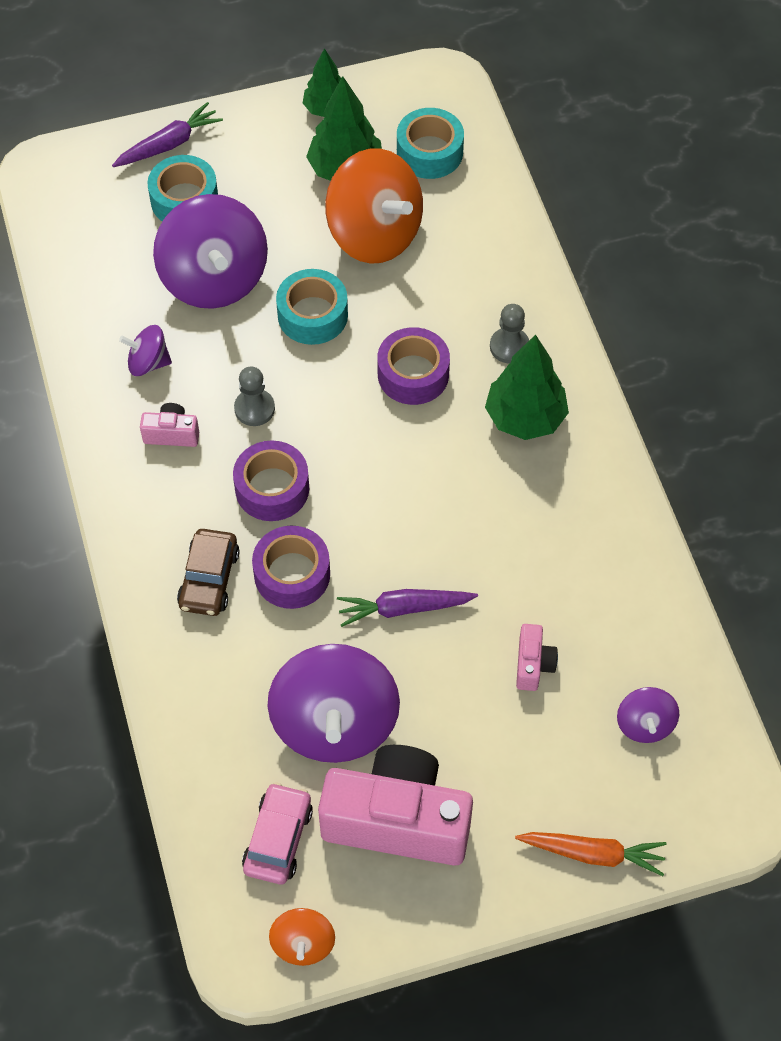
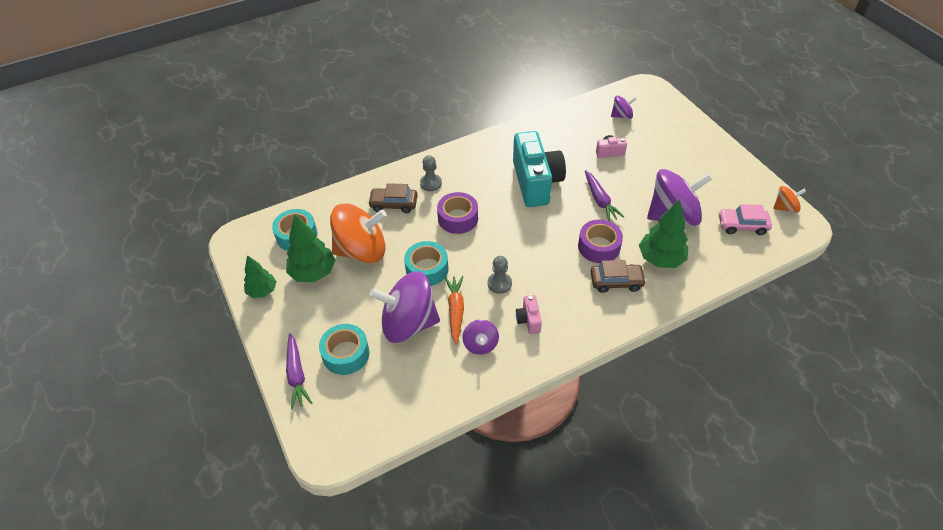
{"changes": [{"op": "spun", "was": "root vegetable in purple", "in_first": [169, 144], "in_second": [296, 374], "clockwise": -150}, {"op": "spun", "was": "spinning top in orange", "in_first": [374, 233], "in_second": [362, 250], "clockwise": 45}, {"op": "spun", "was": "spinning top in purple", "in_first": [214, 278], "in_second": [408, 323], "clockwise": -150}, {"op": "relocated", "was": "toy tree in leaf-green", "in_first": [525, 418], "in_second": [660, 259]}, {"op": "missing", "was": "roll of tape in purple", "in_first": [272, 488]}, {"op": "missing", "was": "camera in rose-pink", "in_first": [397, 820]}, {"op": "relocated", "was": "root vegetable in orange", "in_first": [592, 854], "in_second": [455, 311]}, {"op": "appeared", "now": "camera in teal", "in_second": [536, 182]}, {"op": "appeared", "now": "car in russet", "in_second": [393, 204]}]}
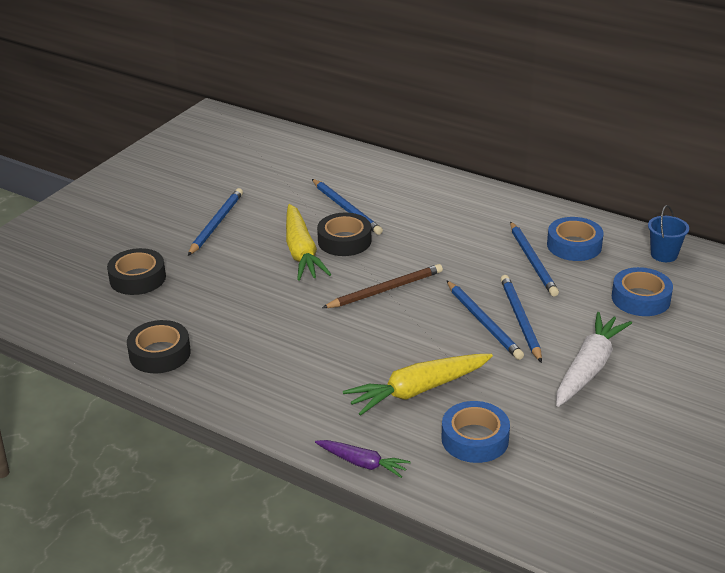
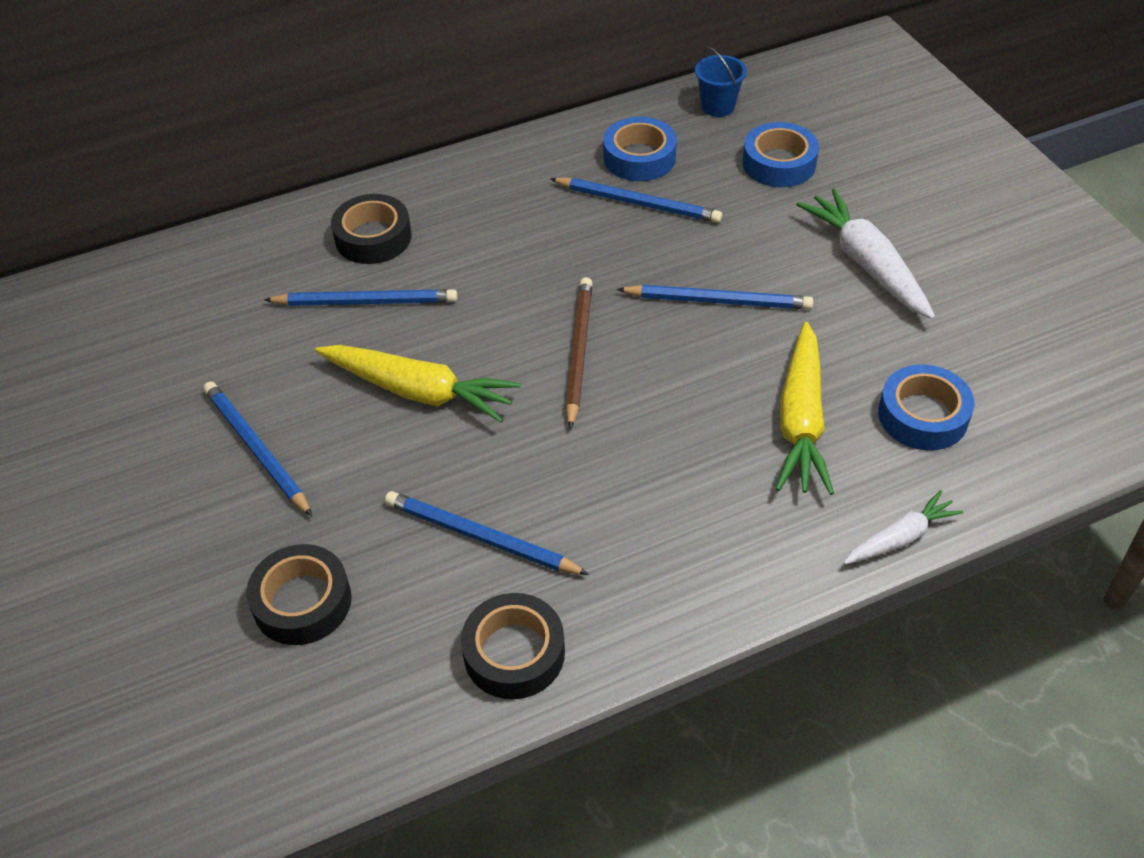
{"changes": [{"op": "relocated", "was": "roll of tape in jet-black", "in_first": [344, 241], "in_second": [373, 237]}, {"op": "relocated", "was": "lead pencil in cobalt", "in_first": [520, 320], "in_second": [480, 537]}, {"op": "colour", "was": "root vegetable in purple", "now": "root vegetable in pure white", "in_first": [362, 463], "in_second": [900, 537]}]}
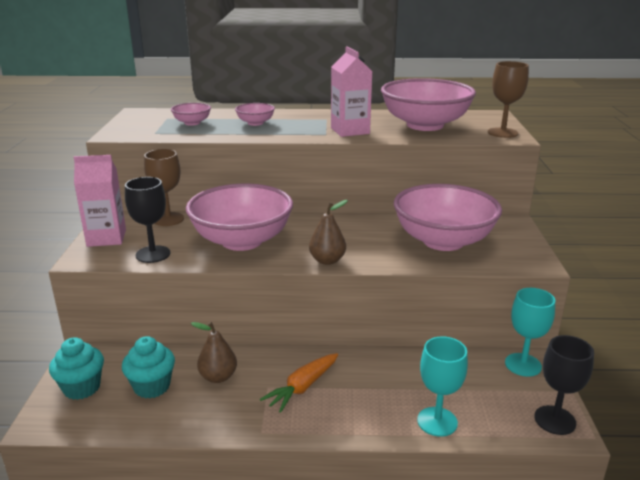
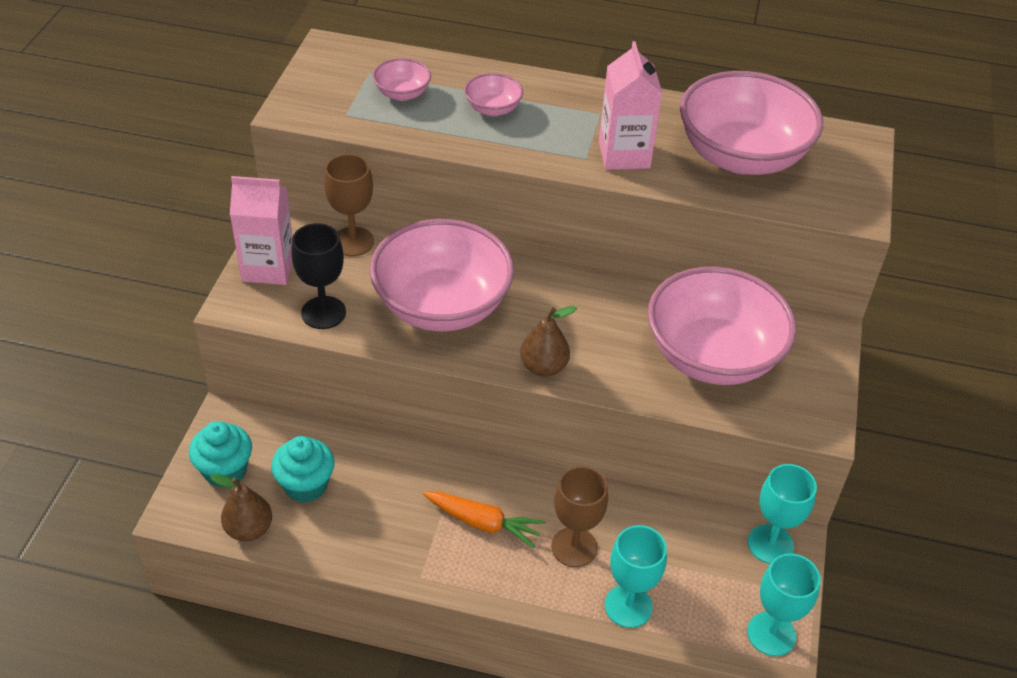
{"changes": [{"op": "relocated", "was": "chalice in russet", "in_first": [502, 133], "in_second": [574, 547]}, {"op": "relocated", "was": "toy pear in russet", "in_first": [218, 377], "in_second": [249, 529]}, {"op": "colour", "was": "chalice in jet-black", "now": "chalice in teal", "in_first": [555, 420], "in_second": [771, 634]}, {"op": "spun", "was": "root vegetable in orange", "in_first": [302, 387], "in_second": [483, 523], "clockwise": -120}]}
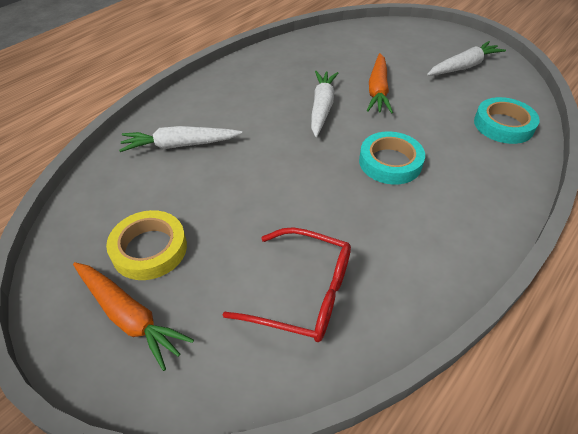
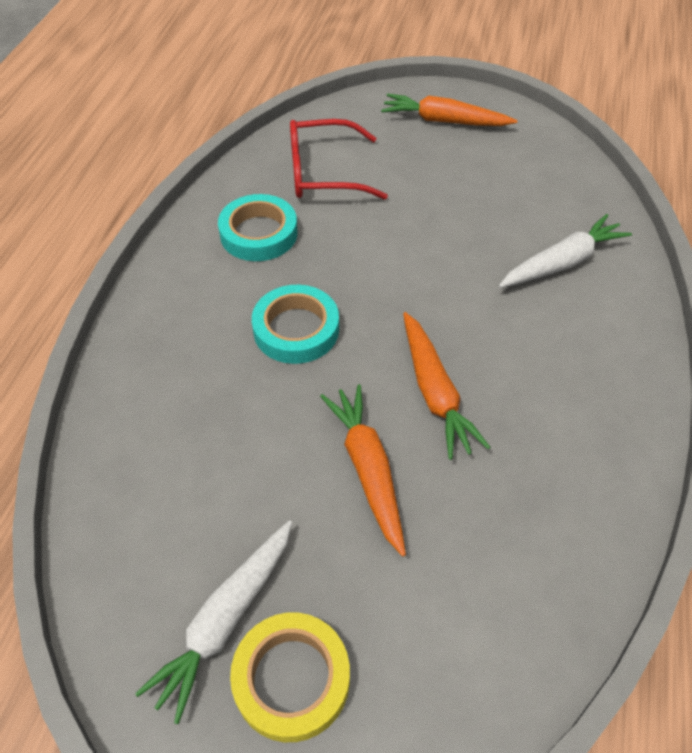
{"changes": [{"op": "colour", "was": "root vegetable in pure white", "now": "root vegetable in orange", "in_first": [322, 107], "in_second": [434, 392]}, {"op": "relocated", "was": "roll of tape in teal", "in_first": [503, 125], "in_second": [259, 233]}, {"op": "relocated", "was": "roll of tape in bright yellow", "in_first": [149, 249], "in_second": [291, 679]}]}
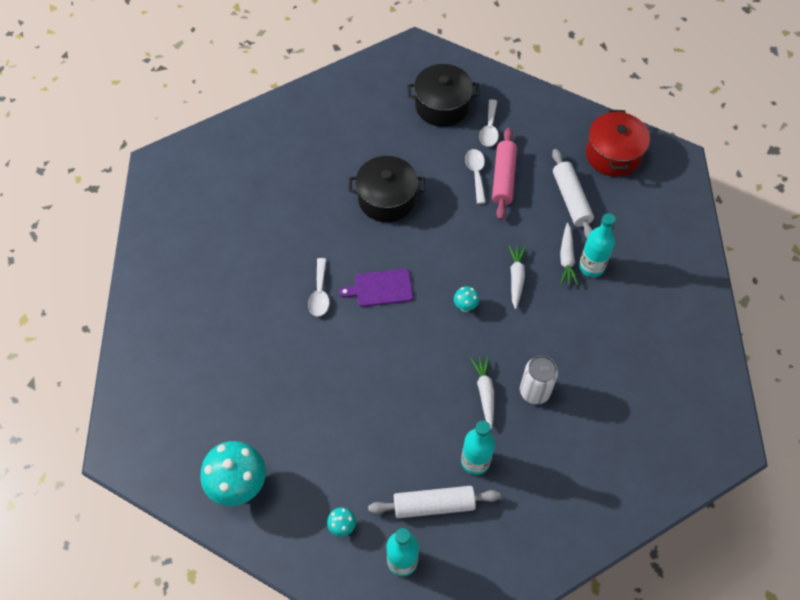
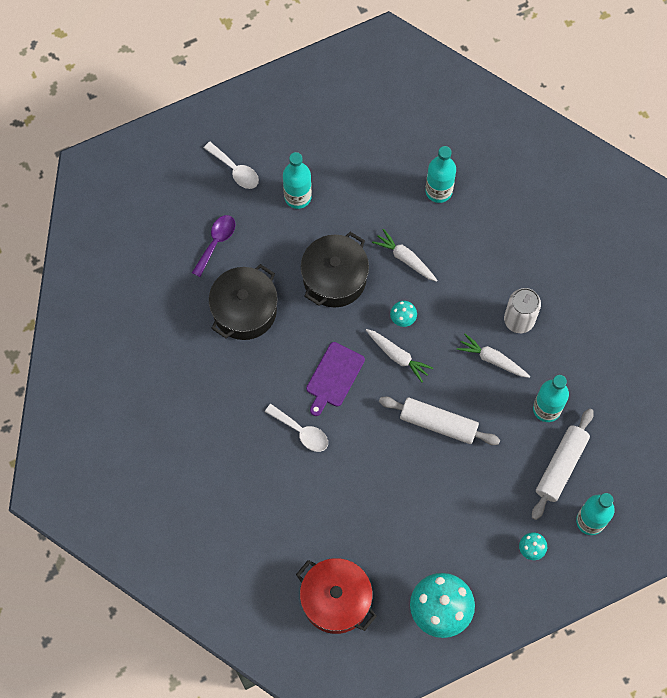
{"changes": [{"op": "relocated", "was": "stockpot in jet-black", "in_first": [442, 106], "in_second": [334, 278]}, {"op": "relocated", "was": "stockpot in scarlet", "in_first": [613, 154], "in_second": [336, 600]}, {"op": "exchanged", "was": "rolling pin in rose-pink", "now": "bottle in teal", "in_first": [503, 178], "in_second": [297, 197]}, {"op": "missing", "was": "spoon in pure white", "in_first": [476, 174]}, {"op": "relocated", "was": "rolling pin in pure white", "in_first": [571, 199], "in_second": [438, 424]}, {"op": "relocated", "was": "root vegetable in pure white", "in_first": [566, 258], "in_second": [397, 356]}, {"op": "appeared", "now": "spoon in purple", "in_second": [216, 242]}]}
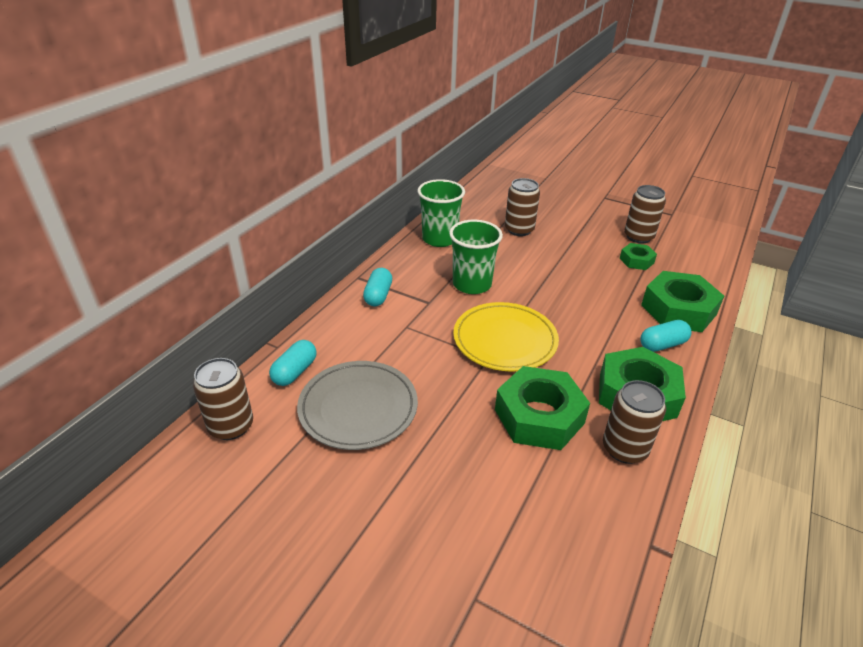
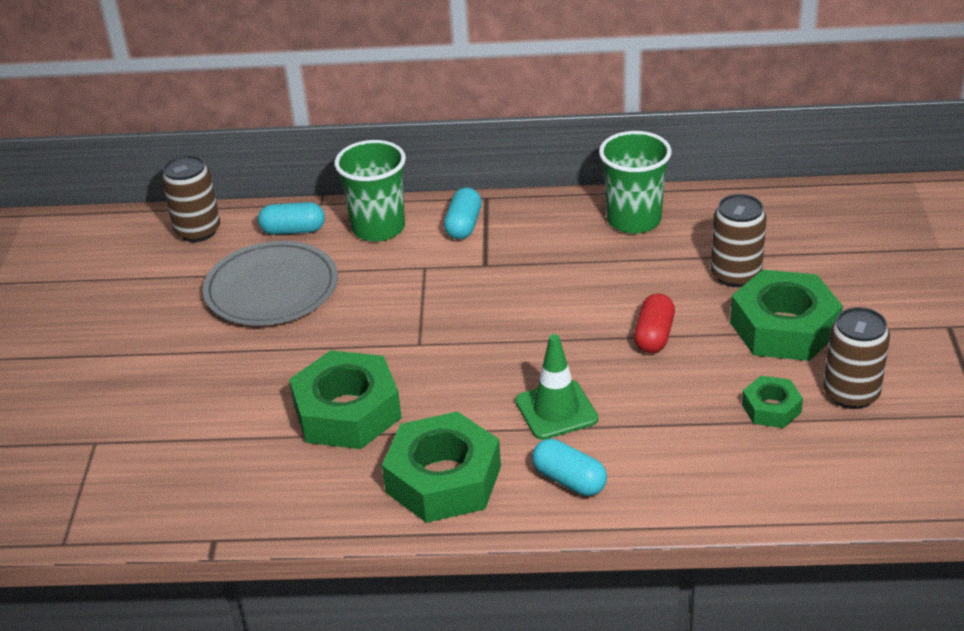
{"changes": [{"op": "relocated", "was": "beaker in leaf-green", "in_first": [472, 284], "in_second": [378, 228]}, {"op": "spun", "was": "pill shape in teal", "in_first": [378, 295], "in_second": [463, 225], "clockwise": -60}, {"op": "relocated", "was": "nut in leaf-green", "in_first": [678, 310], "in_second": [784, 327]}, {"op": "missing", "was": "flat dish in bright yellow", "in_first": [505, 340]}, {"op": "missing", "was": "soda can in russet", "in_first": [624, 449]}, {"op": "appeared", "now": "pill shape in scarlet", "in_second": [654, 336]}, {"op": "appeared", "now": "safety cone in leaf-green", "in_second": [556, 410]}]}
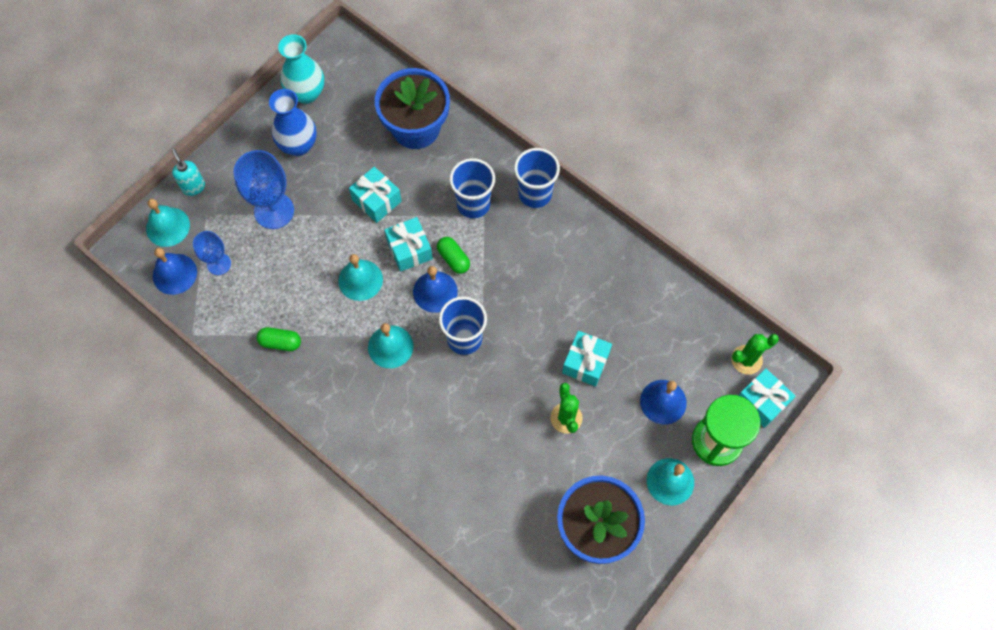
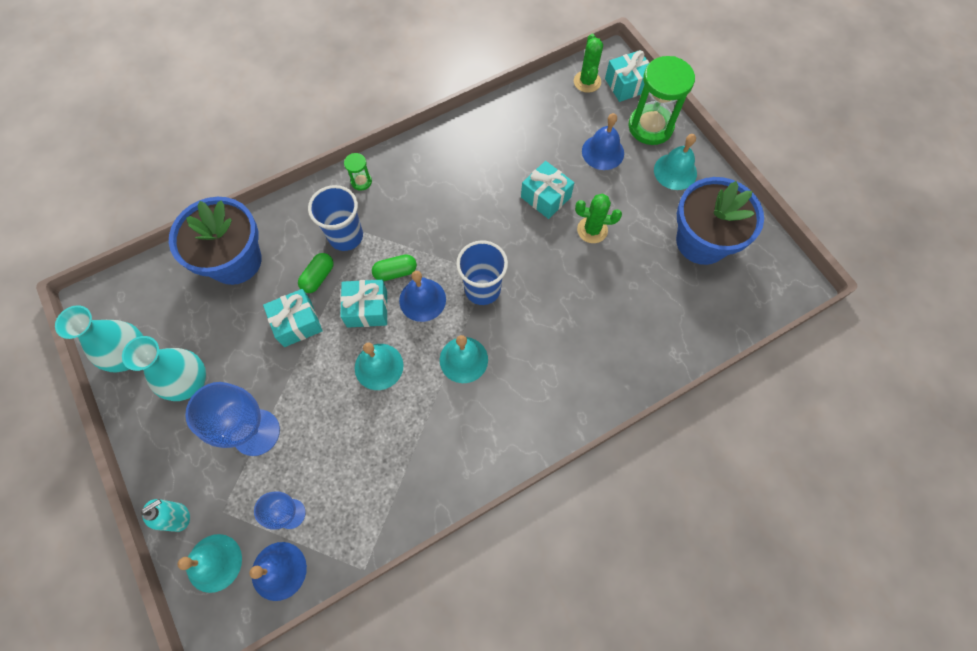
{"changes": [{"op": "colour", "was": "tall vase in cobalt", "now": "tall vase in teal", "in_first": [298, 145], "in_second": [190, 382]}, {"op": "exchanged", "was": "beaker in cobalt", "now": "hourglass in leaf-green", "in_first": [535, 194], "in_second": [361, 181]}, {"op": "spun", "was": "soap dispenser in teal", "in_first": [193, 187], "in_second": [179, 516], "clockwise": 150}, {"op": "relocated", "was": "pill shape in leaf-green", "in_first": [280, 342], "in_second": [318, 277]}]}
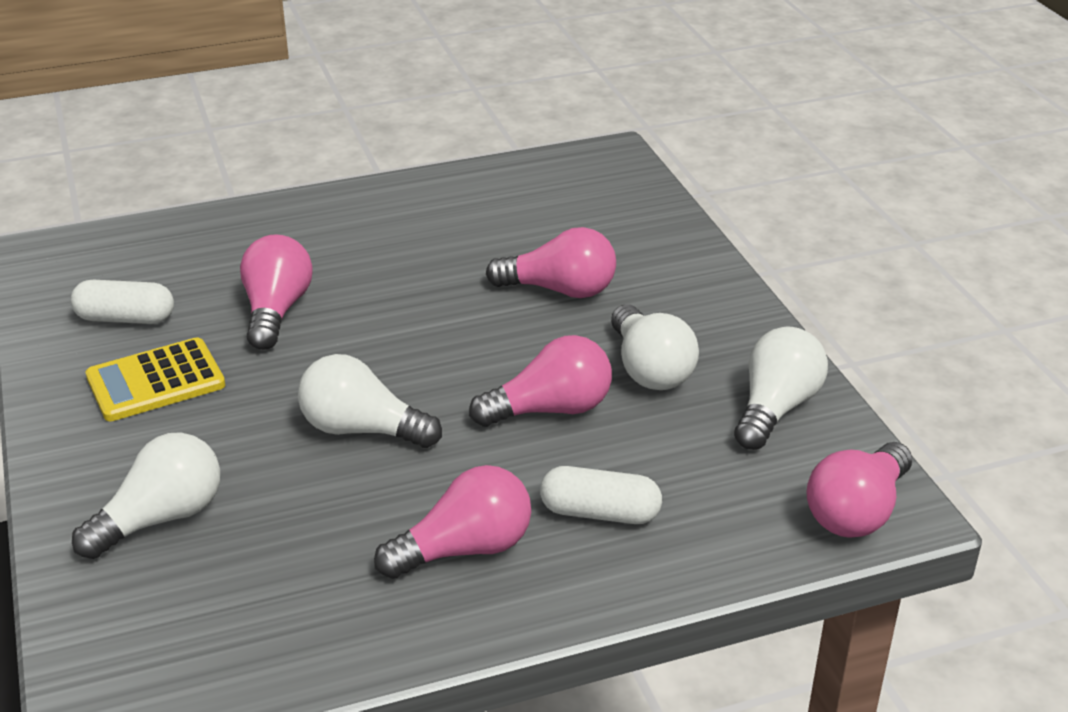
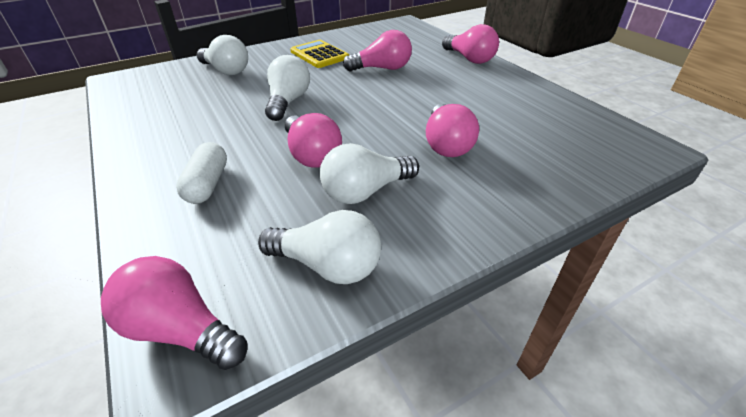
{"changes": [{"op": "missing", "was": "pill shape in pure white", "in_first": [125, 318]}, {"op": "relocated", "was": "light bulb in rose-pink", "in_first": [465, 549], "in_second": [469, 59]}]}
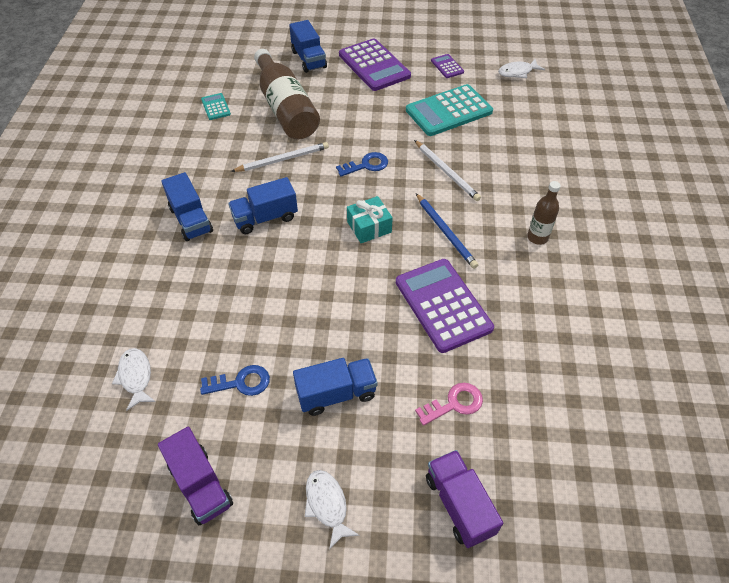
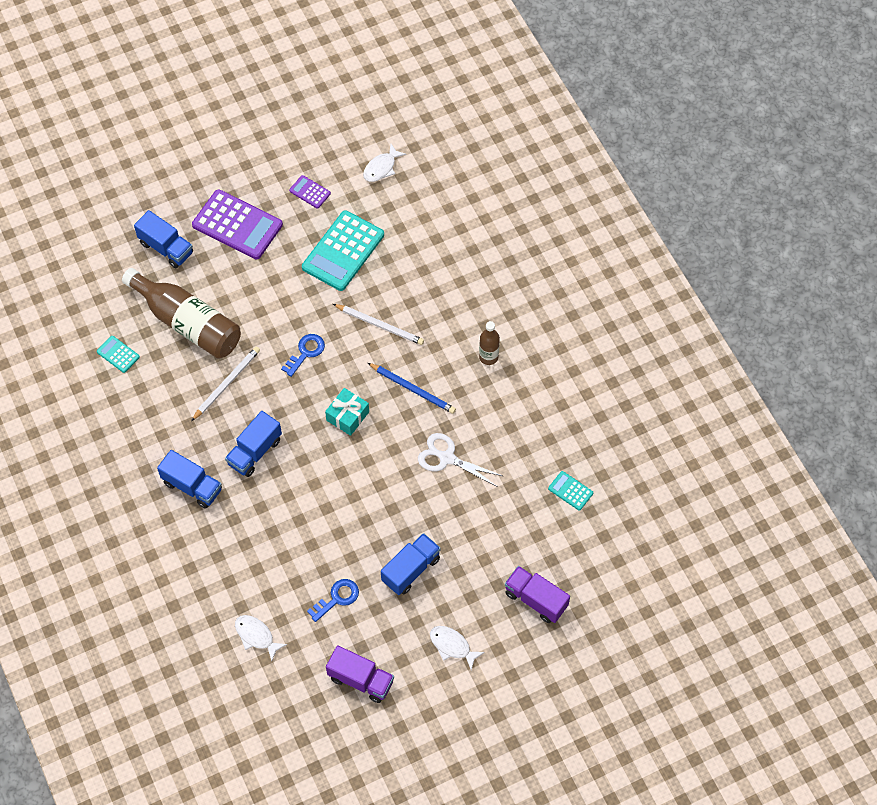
{"changes": [{"op": "exchanged", "was": "adding machine in purple", "now": "shears in pure white", "in_first": [443, 305], "in_second": [447, 458]}, {"op": "missing", "was": "door key in rose-pink", "in_first": [454, 404]}, {"op": "appeared", "now": "adding machine in teal", "in_second": [570, 491]}]}
